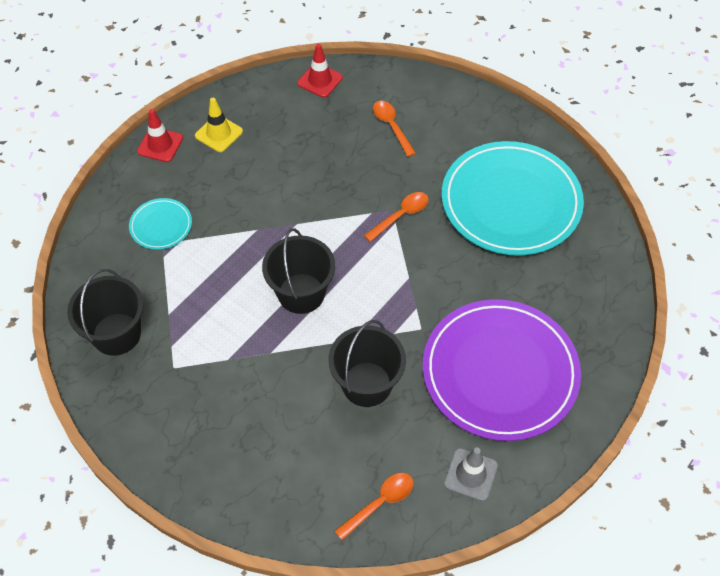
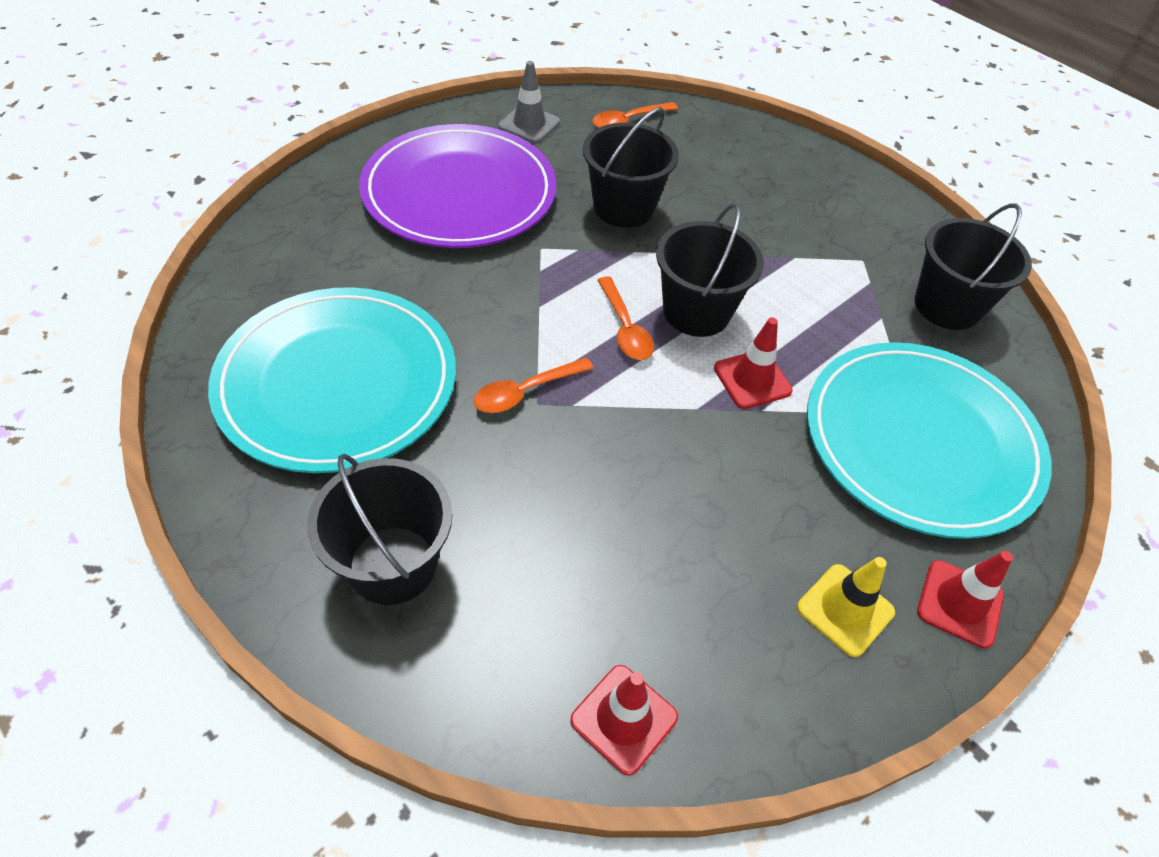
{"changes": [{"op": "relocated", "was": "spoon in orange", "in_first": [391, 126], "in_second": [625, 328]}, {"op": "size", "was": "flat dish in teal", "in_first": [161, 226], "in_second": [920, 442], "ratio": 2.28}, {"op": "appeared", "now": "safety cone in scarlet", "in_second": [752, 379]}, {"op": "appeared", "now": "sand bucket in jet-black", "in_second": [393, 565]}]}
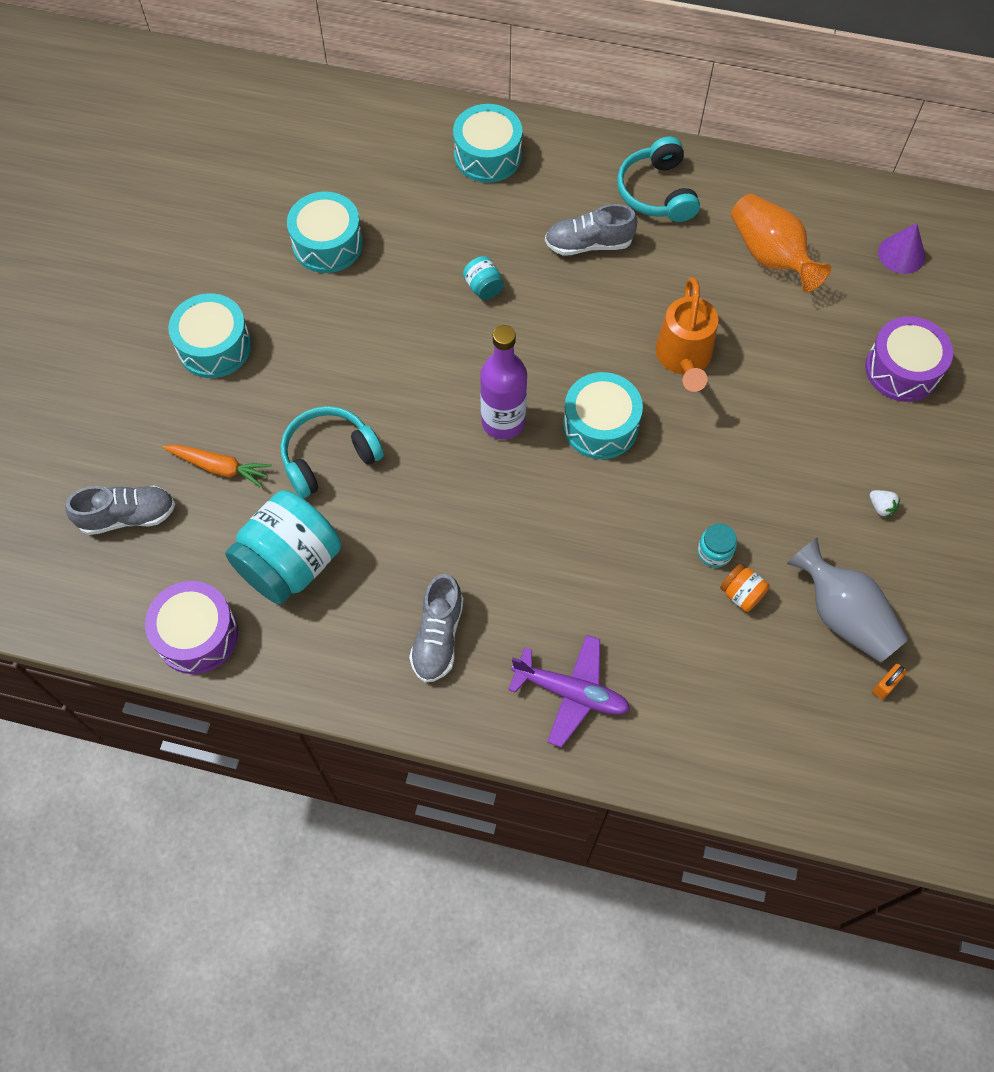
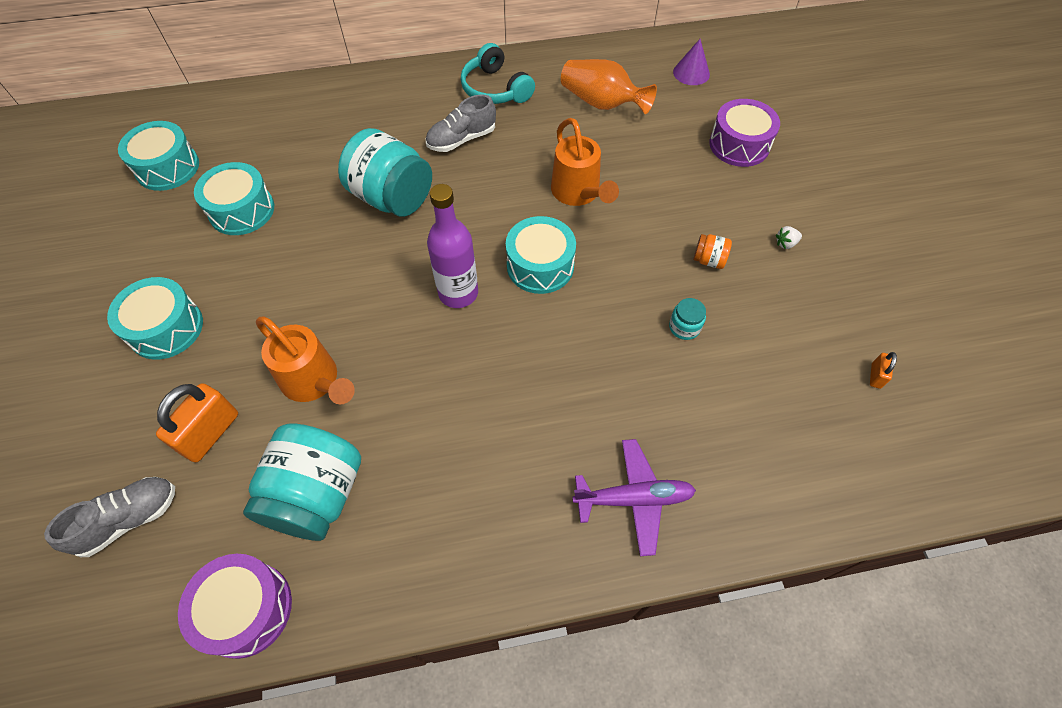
{"changes": [{"op": "relocated", "was": "toy drum in teal", "in_first": [487, 155], "in_second": [167, 167]}, {"op": "size", "was": "jam jar in teal", "in_first": [483, 287], "in_second": [392, 198], "ratio": 2.34}, {"op": "exchanged", "was": "headphones in teal", "now": "watering pot in orange", "in_first": [329, 457], "in_second": [314, 382]}, {"op": "exchanged", "was": "root vegetable in orange", "now": "padlock in orange", "in_first": [220, 467], "in_second": [210, 433]}, {"op": "spun", "was": "toy strawberry in pure white", "in_first": [881, 507], "in_second": [785, 243], "clockwise": 135}, {"op": "missing", "was": "tall vase in ash-grey", "in_first": [843, 615]}, {"op": "relocated", "was": "jam jar in orange", "in_first": [741, 594], "in_second": [708, 260]}, {"op": "missing", "was": "shoe in ash-grey", "in_first": [438, 637]}]}
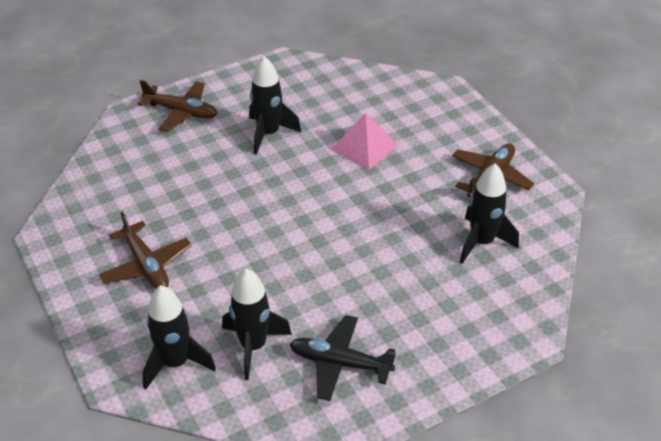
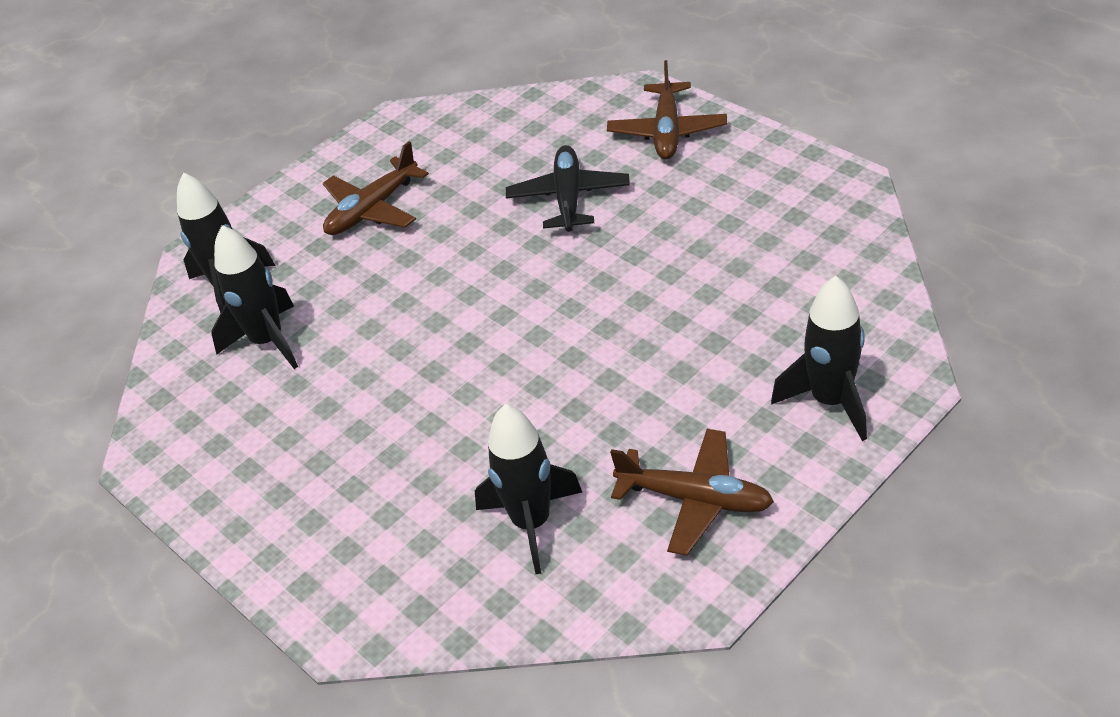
{"changes": [{"op": "relocated", "was": "toy rocket in jet-black", "in_first": [268, 134], "in_second": [830, 401]}, {"op": "missing", "was": "solid pyramid in rose-pink", "in_first": [364, 147]}, {"op": "relocated", "was": "toy plane in jet-black", "in_first": [340, 363], "in_second": [569, 198]}]}
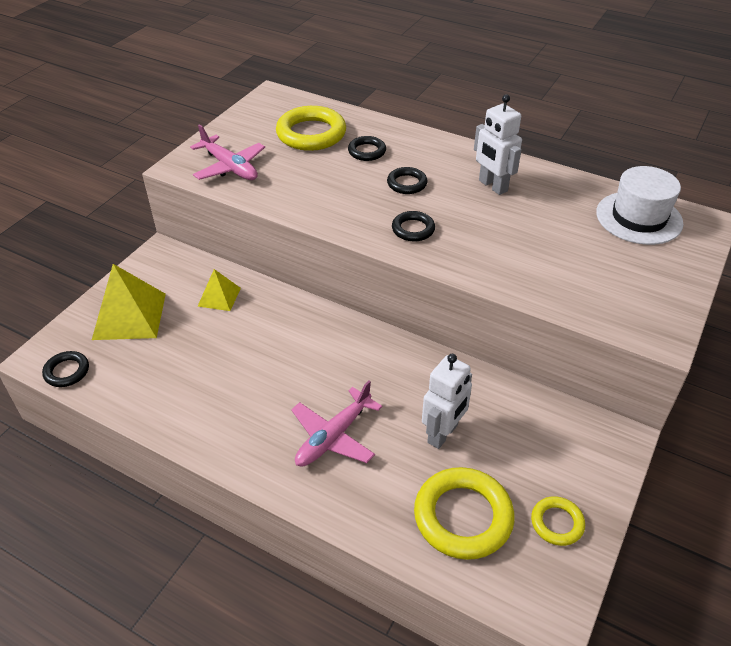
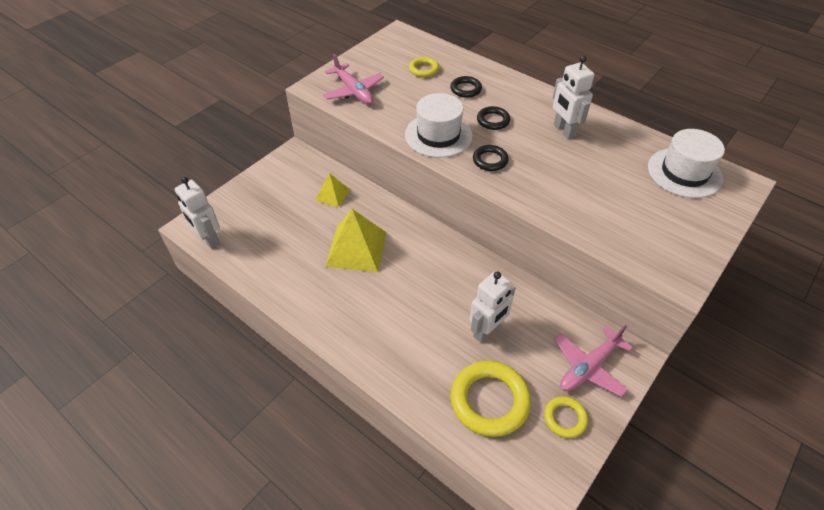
{"changes": [{"op": "size", "was": "torus in bright yellow", "in_first": [311, 134], "in_second": [423, 69], "ratio": 0.53}, {"op": "relocated", "was": "solid pyramid in bright yellow", "in_first": [129, 316], "in_second": [356, 249]}, {"op": "exchanged", "was": "torus in jet-black", "now": "toy robot in pure white", "in_first": [67, 371], "in_second": [209, 239]}, {"op": "relocated", "was": "toy plane in rose-pink", "in_first": [334, 436], "in_second": [589, 367]}, {"op": "appeared", "now": "hat in pure white", "in_second": [438, 135]}]}
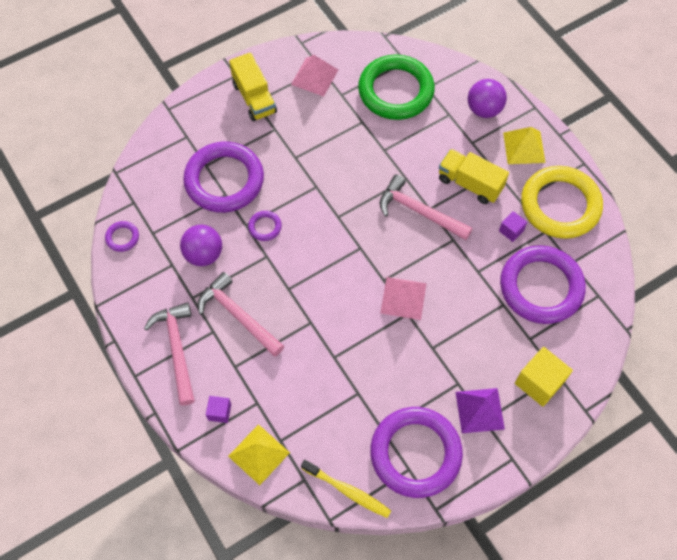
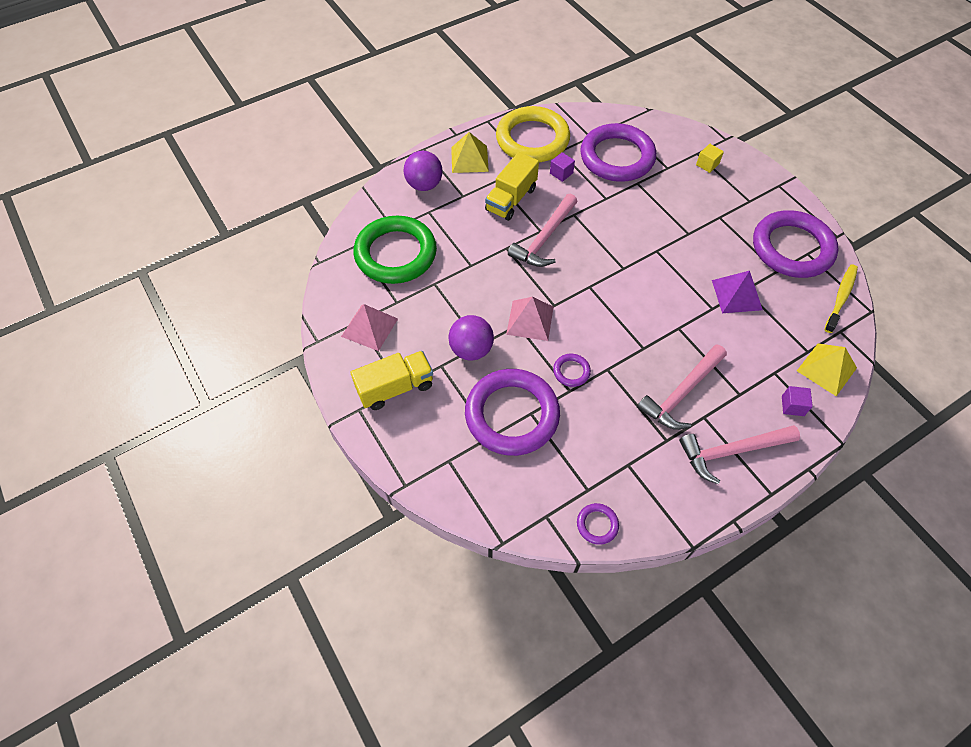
{"changes": [{"op": "relocated", "was": "sphere in purple", "in_first": [204, 254], "in_second": [471, 349]}, {"op": "relocated", "was": "solid pyramid in rose-pink", "in_first": [403, 298], "in_second": [530, 320]}, {"op": "size", "was": "cube in bright yellow", "in_first": [539, 382], "in_second": [707, 164], "ratio": 0.54}, {"op": "relocated", "was": "solid pyramid in purple", "in_first": [480, 410], "in_second": [737, 294]}]}
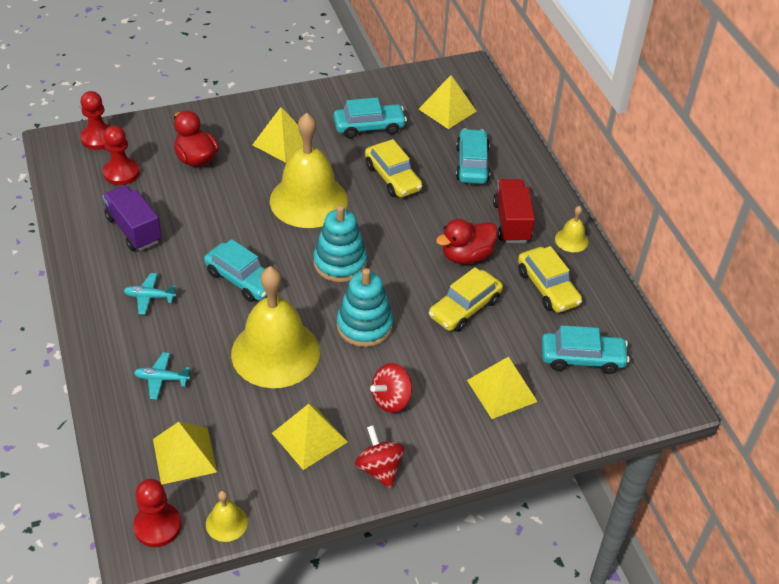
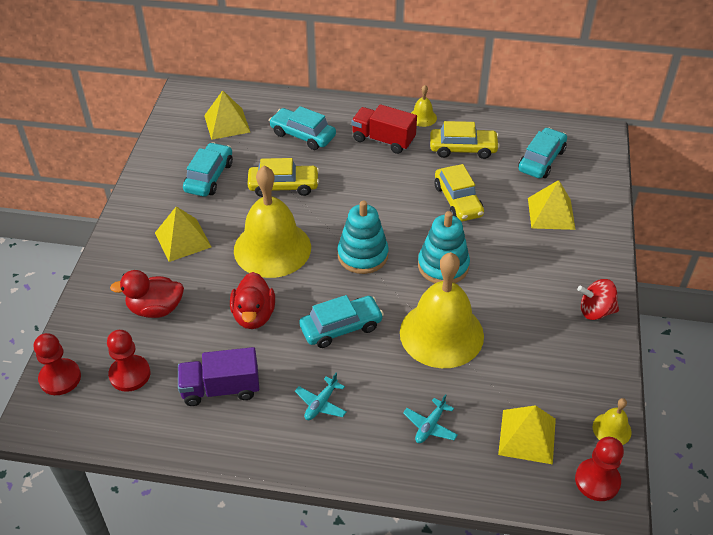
{"changes": [{"op": "relocated", "was": "duck in scarlet", "in_first": [466, 256], "in_second": [254, 315]}, {"op": "missing", "was": "spinning top in scarlet", "in_first": [391, 399]}, {"op": "missing", "was": "solid pyramid in bright yellow", "in_first": [309, 437]}]}
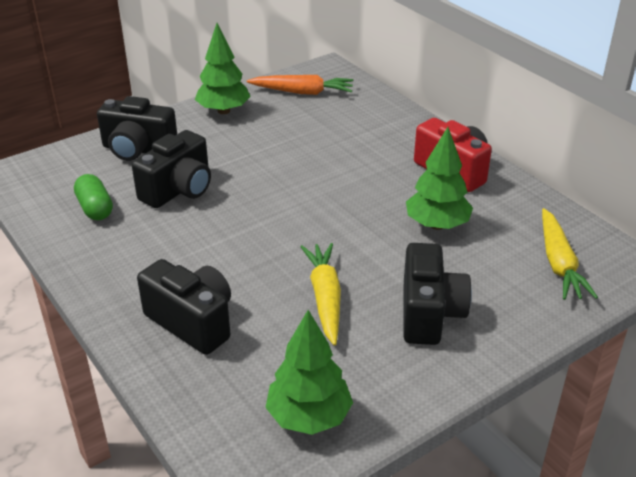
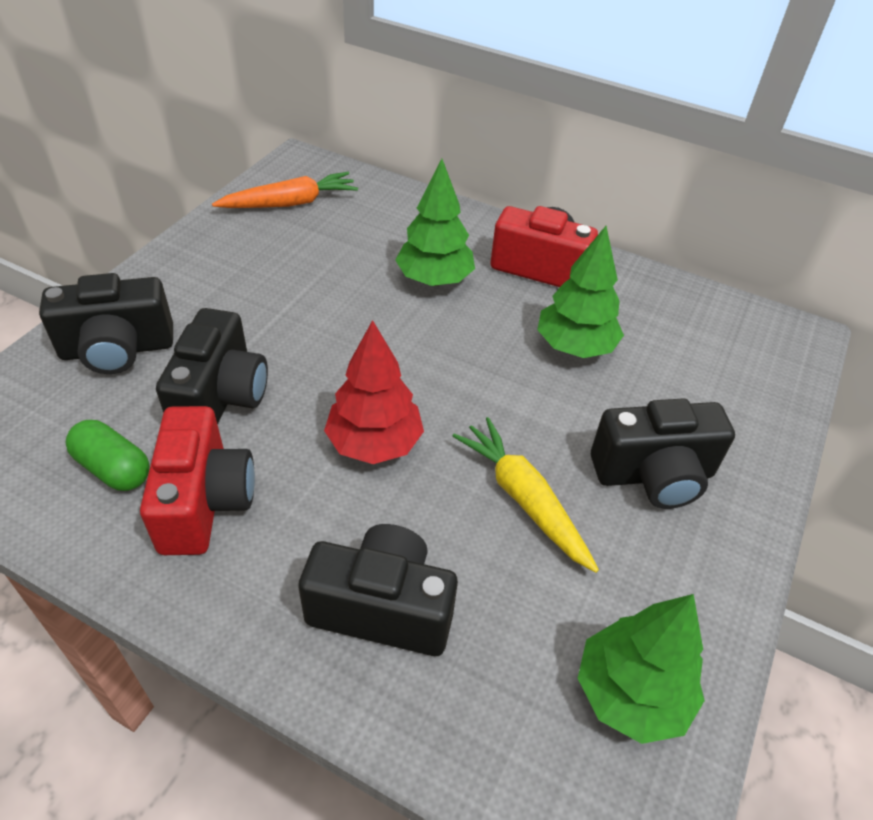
{"changes": [{"op": "relocated", "was": "toy tree in leaf-green", "in_first": [223, 111], "in_second": [434, 280]}, {"op": "missing", "was": "root vegetable in bright yellow", "in_first": [559, 263]}, {"op": "spun", "was": "camera in jet-black", "in_first": [429, 313], "in_second": [653, 475], "clockwise": 105}, {"op": "appeared", "now": "toy tree in scarlet", "in_second": [374, 444]}, {"op": "appeared", "now": "camera in scarlet", "in_second": [204, 501]}]}
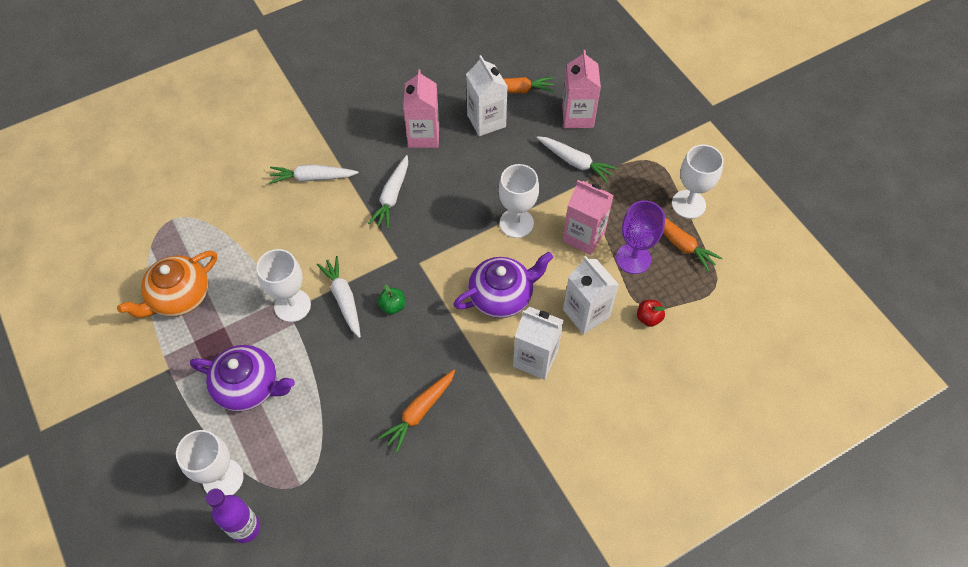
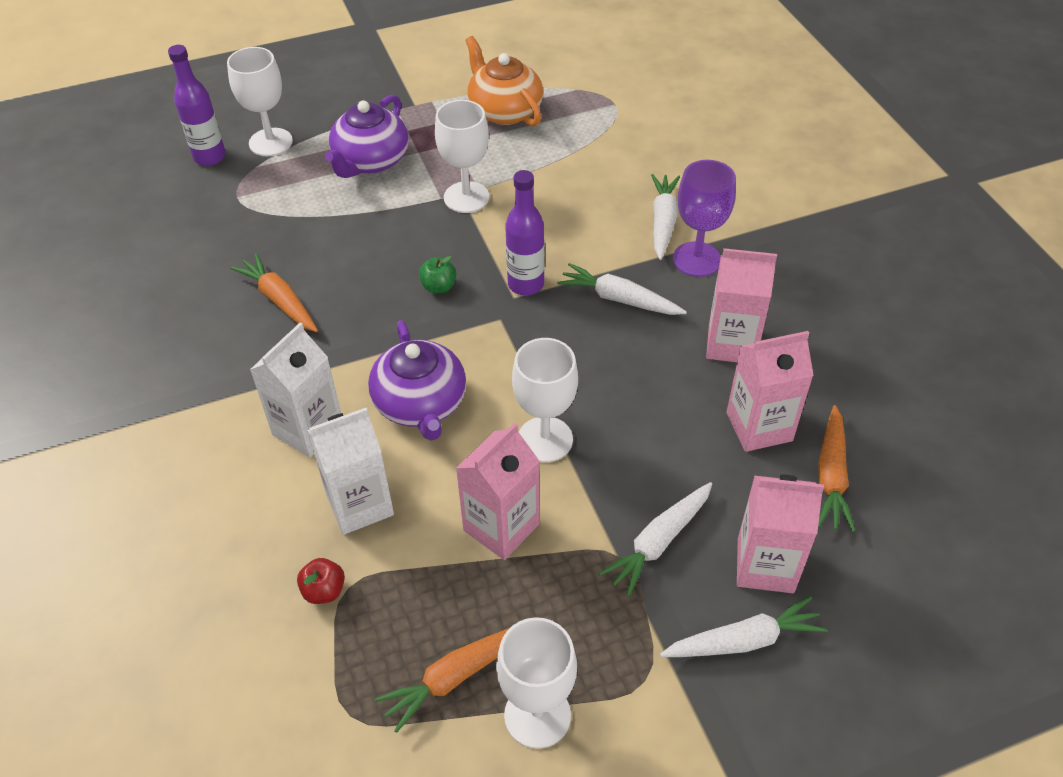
{"changes": [{"op": "colour", "was": "juice carton in pure white", "now": "juice carton in rose-pink", "in_first": [486, 121], "in_second": [759, 427]}, {"op": "relocated", "was": "chalice in purple", "in_first": [633, 258], "in_second": [696, 259]}, {"op": "relocated", "was": "root vegetable in pure white", "in_first": [343, 299], "in_second": [743, 640]}, {"op": "appeared", "now": "bottle in purple", "in_second": [526, 284]}]}
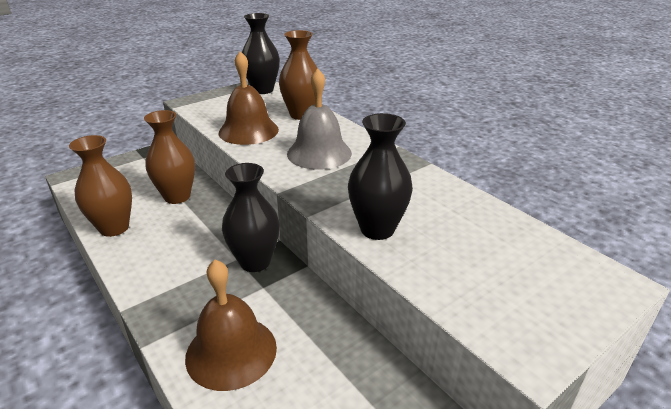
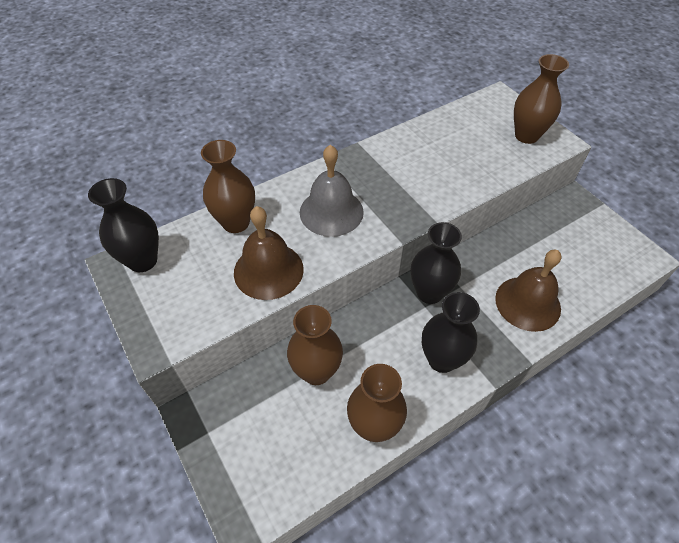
{"changes": [{"op": "relocated", "was": "tall vase in jet-black", "in_first": [377, 229], "in_second": [442, 359]}, {"op": "appeared", "now": "tall vase in russet", "in_second": [526, 136]}]}
